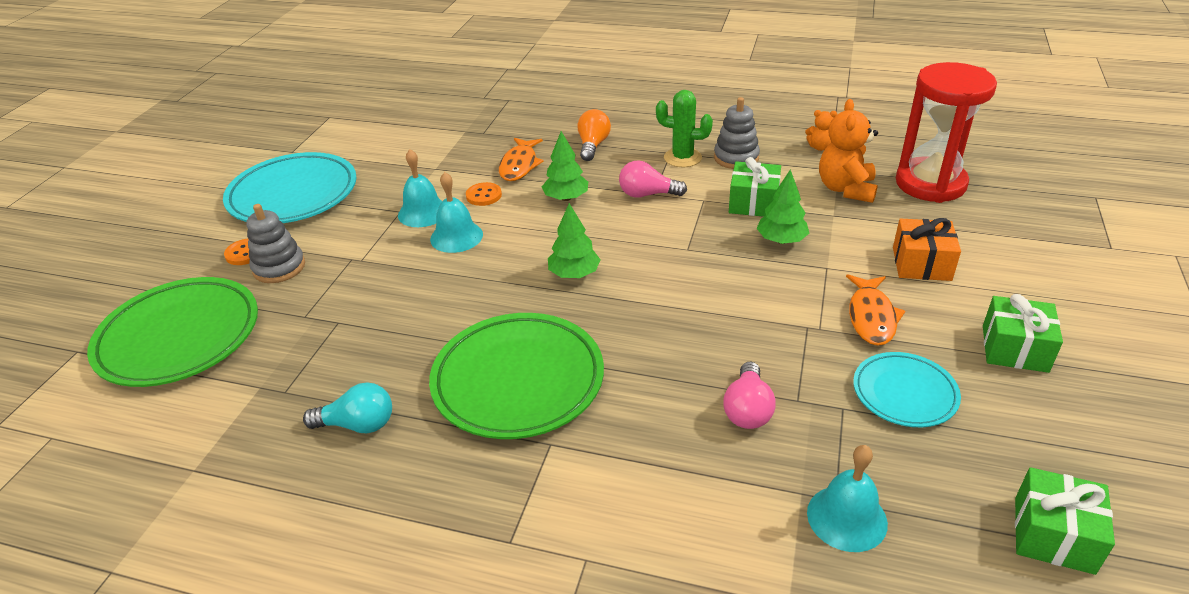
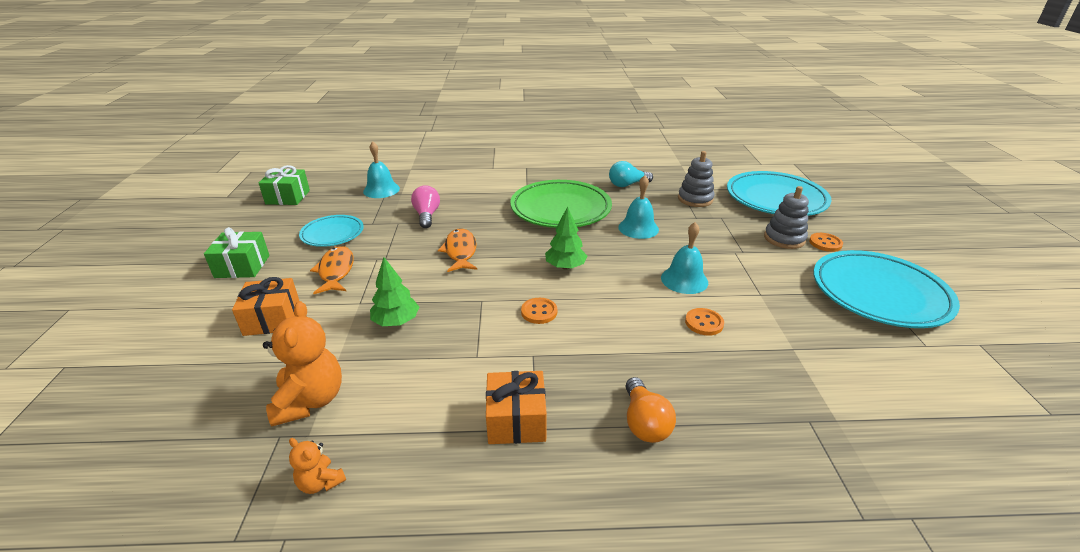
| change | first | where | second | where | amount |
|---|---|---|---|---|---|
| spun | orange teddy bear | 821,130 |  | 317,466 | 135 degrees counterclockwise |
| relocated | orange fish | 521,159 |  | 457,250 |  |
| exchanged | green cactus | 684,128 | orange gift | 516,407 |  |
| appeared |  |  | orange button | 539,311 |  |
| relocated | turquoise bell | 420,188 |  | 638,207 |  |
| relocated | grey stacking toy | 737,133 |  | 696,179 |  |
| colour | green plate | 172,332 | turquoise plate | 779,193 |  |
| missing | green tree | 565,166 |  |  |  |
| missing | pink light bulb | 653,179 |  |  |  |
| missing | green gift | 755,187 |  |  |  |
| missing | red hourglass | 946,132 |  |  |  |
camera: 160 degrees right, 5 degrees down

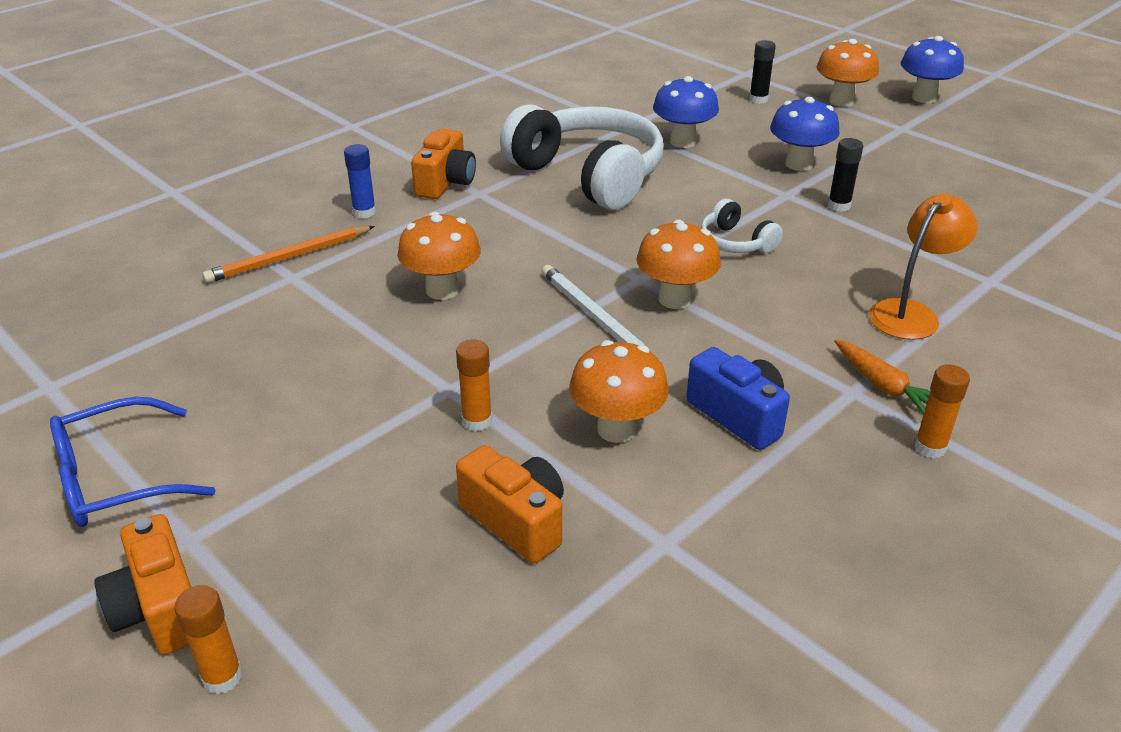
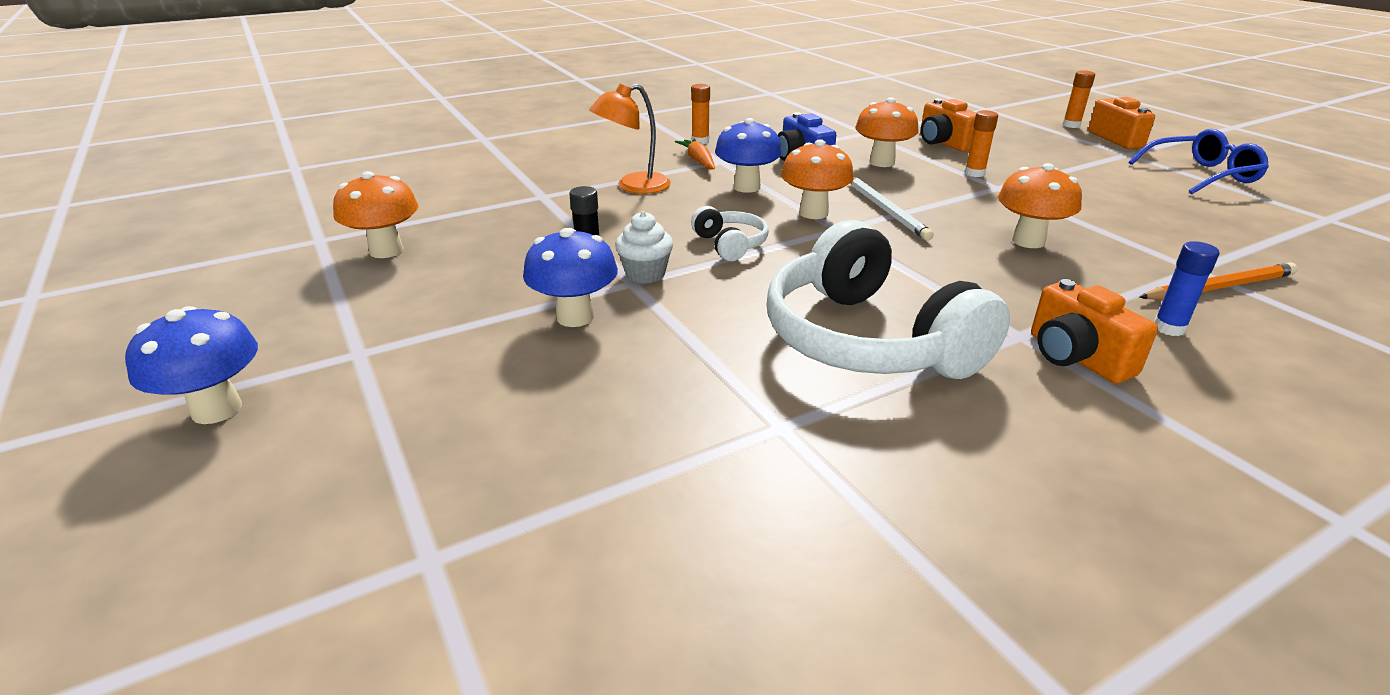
| change | first | where | second | where | amount |
|---|---|---|---|---|---|
| relocated | orange mushroom | 848,73 |  | 375,214 |  |
| appeared |  |  | white cupcake | 644,247 |  |
| relocated | blue mushroom | 686,112 |  | 748,155 |  |
| spun | orange camera | 443,164 |  | 1094,331 | 60 degrees counterclockwise |
| missing | black glue stick | 762,72 |  |  |  |
camera: 165 degrees left, 5 degrees down

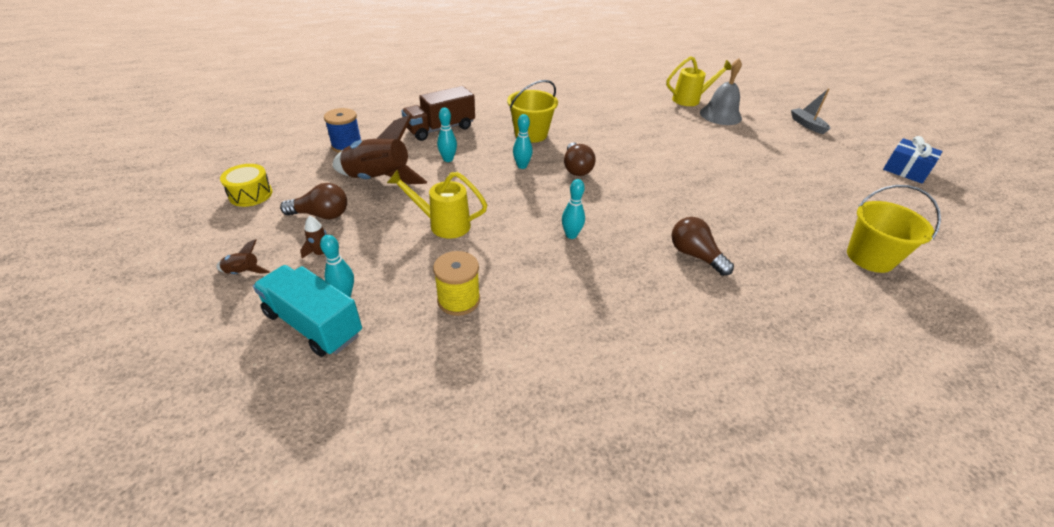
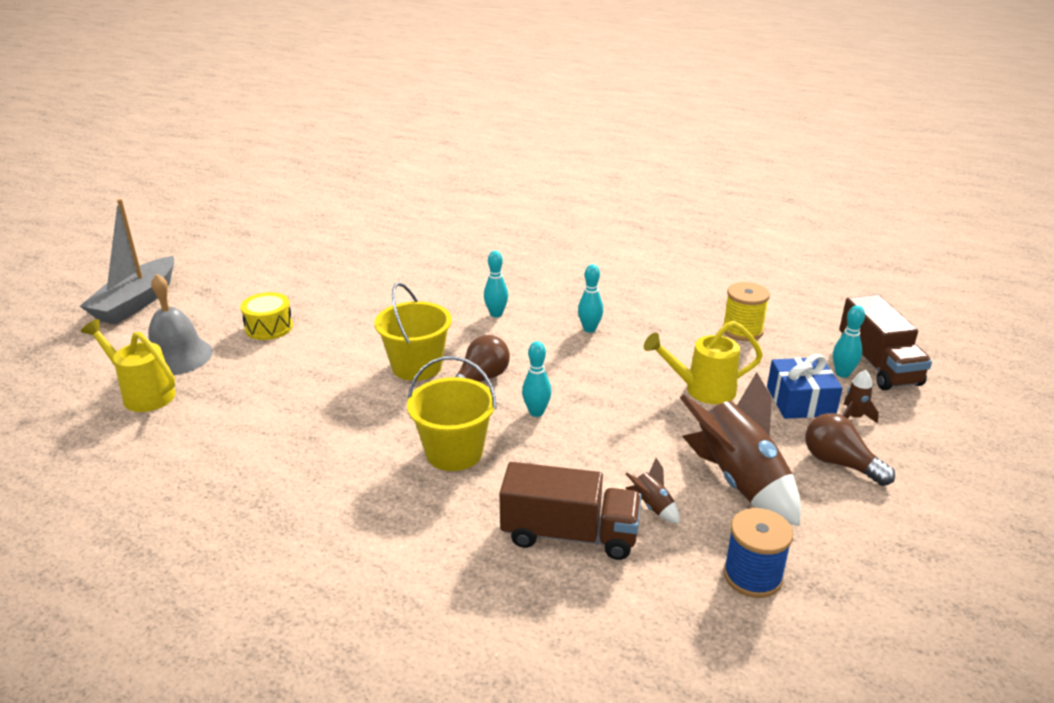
| change | first | where | second | where | amount |
|---|---|---|---|---|---|
| size | grey boat | 811,111 |  | 127,261 | x1.82 |
| relocated | yellow drum | 246,185 |  | 266,316 |  |
| relocated | yellow bucket | 894,229 |  | 413,332 |  |
| relocated | turquoise bowling pin | 447,135 |  | 496,284 |  |
| relocated | brown rocket | 243,256 |  | 652,491 |  |
| spun | yellow watering can | 437,204 |  | 703,362 | 120 degrees clockwise |
| relocated | blue gift | 913,159 |  | 805,386 |  |
| colour | turquoise truck | 307,311 | brown truck | 885,342 |  |
| missing | brown light bulb | 702,246 |  |  |  |
camera: 135 degrees left, 10 degrees down

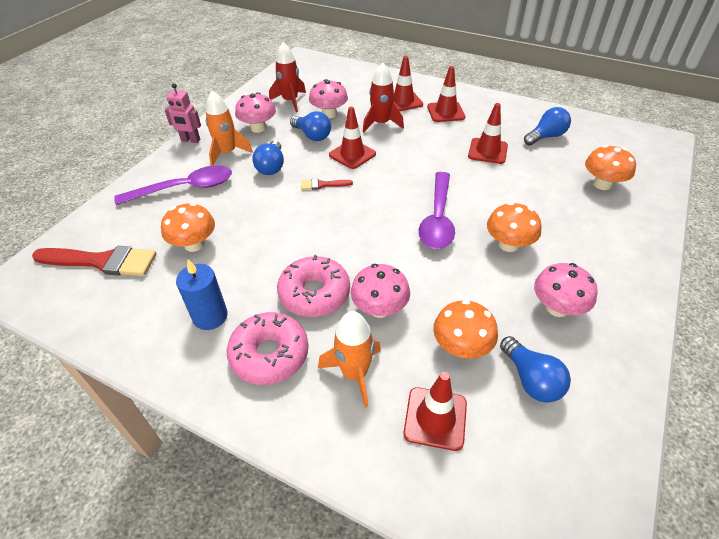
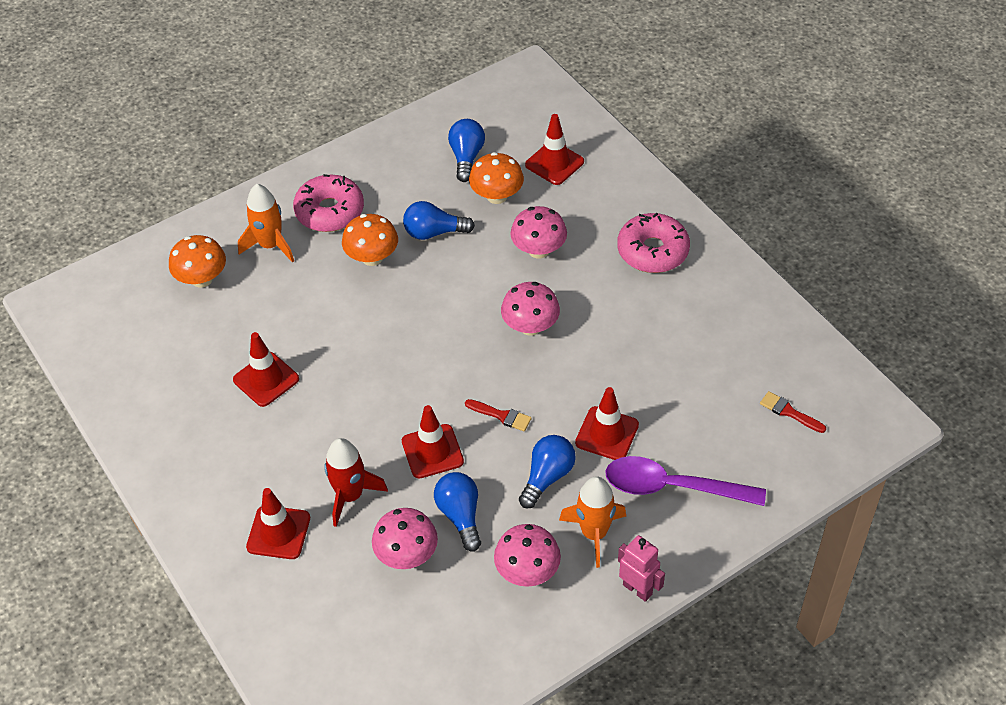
| change | first | where | second | where | amount |
|---|---|---|---|---|---|
| relocated | orange rocket | 349,359 |  | 266,223 |  |
| relocated | pink donut | 313,286 |  | 328,203 |  |
| relocated | blue light bulb | 547,126 |  | 439,220 |  |
| relocated | pink mushroom | 566,290 |  | 530,309 |  |
| relocated | red traffic cone | 446,94 |  | 607,423 |  |
| size | red brush | 94,261 |  | 793,412 | x0.48 |
| missing | orange mushroom | 188,227 |  |  |  |
| missing | blue candle | 202,294 |  |  |  |
| missing | red rocket | 287,77 |  |  |  |
| missing | purple spoon | 437,210 |  |  |  |
camera: 150 degrees left, 5 degrees up

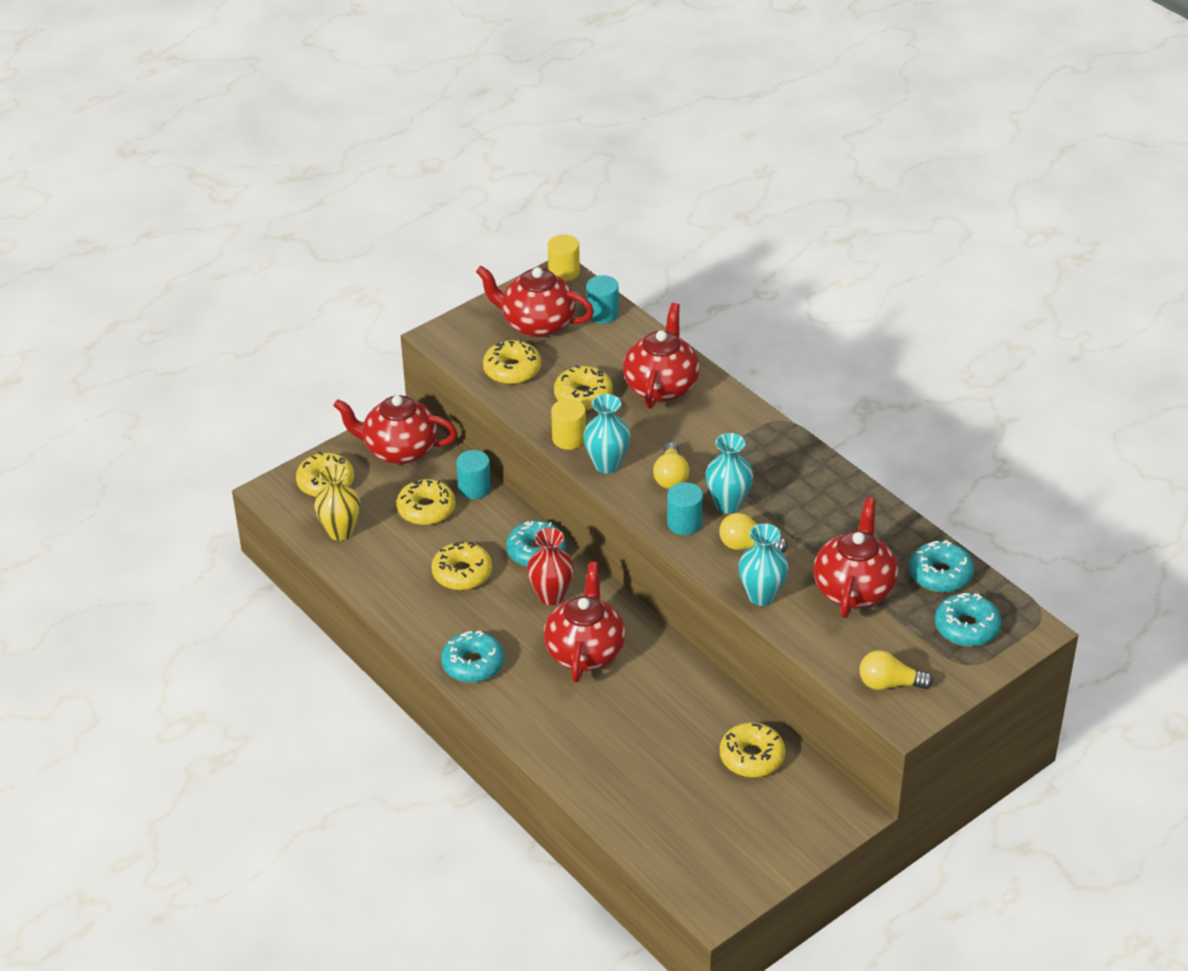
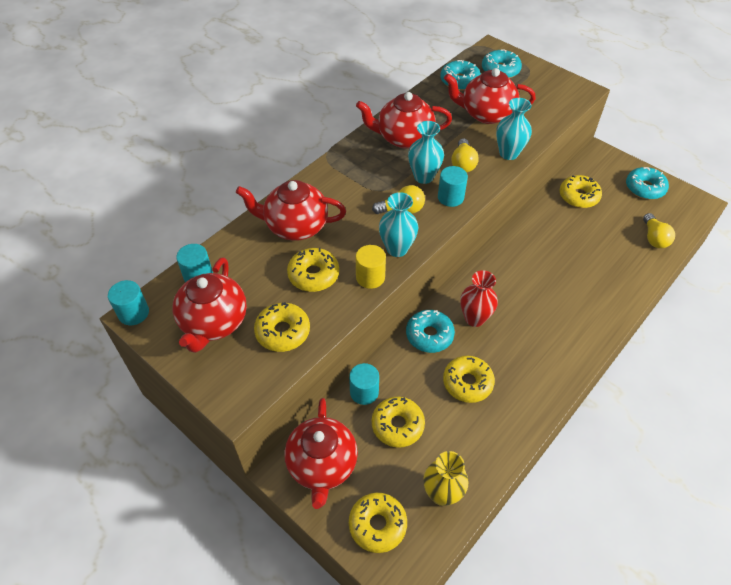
| change | first | where | second | where | amount |
|---|---|---|---|---|---|
| colour | yellow cylinder | 564,258 | turquoise cylinder | 128,302 |  |
| relocated | red teapot | 584,622 |  | 404,120 |  |
| relocated | turquoise donut | 472,656 |  | 647,183 |  |
| relocated | yellow light bulb | 896,670 |  | 659,230 |  |
camera: 100 degrees left, 10 degrees up

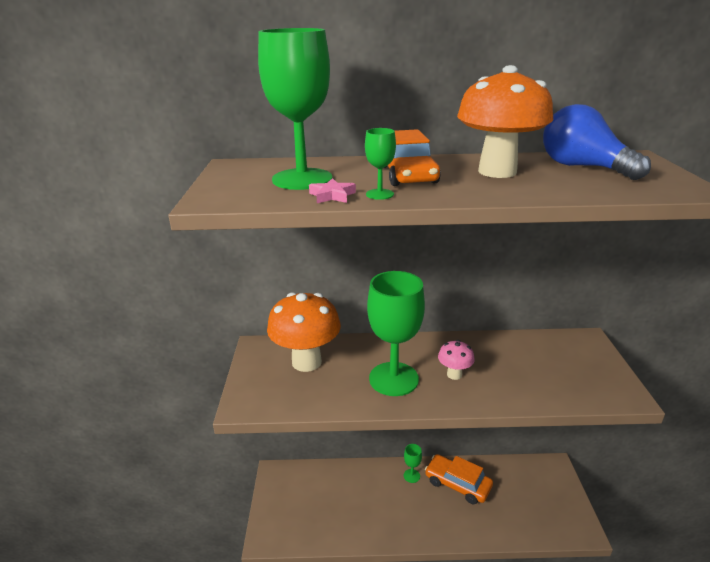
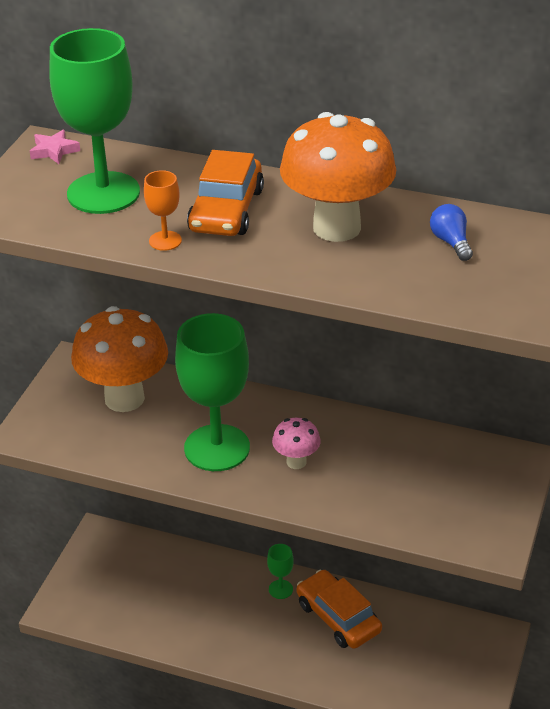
| change | first | where | second | where | amount |
|---|---|---|---|---|---|
| relocated | pink star | 332,190 |  | 55,147 |  |
| colour | green goblet | 380,164 | orange goblet | 163,210 |  |
| size | blue light bulb | 597,142 |  | 451,232 | x0.47 |
camera: 20 degrees right, 10 degrees up

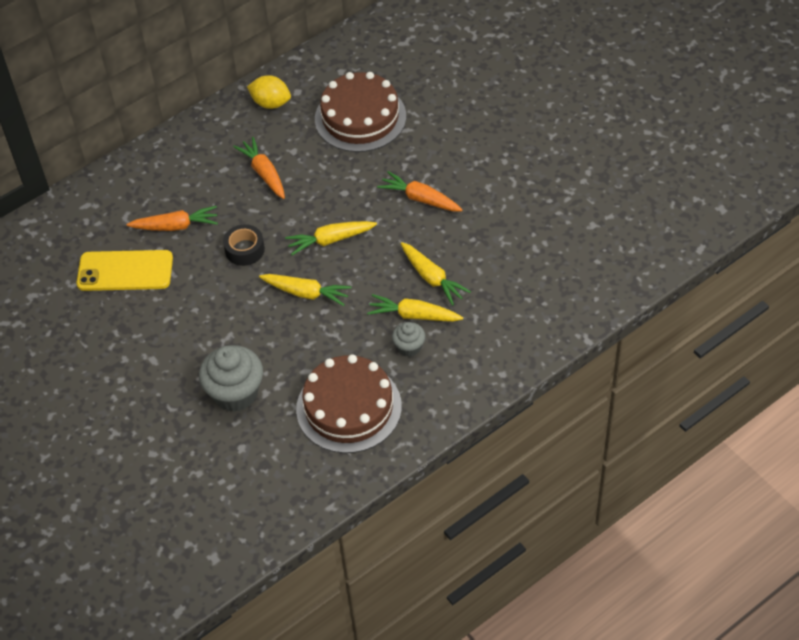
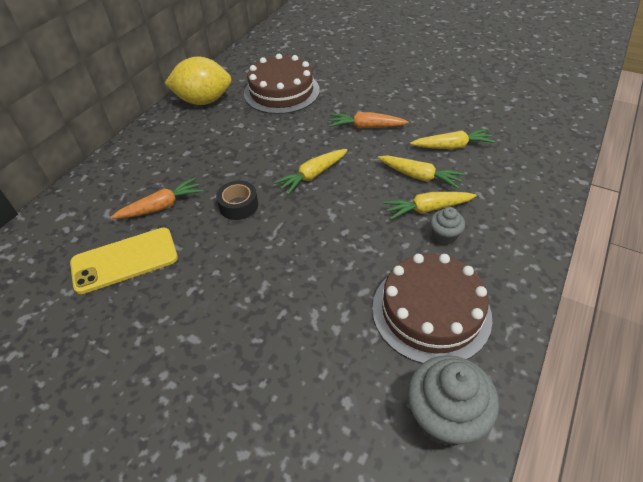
| change | first | where | second | where | amount |
|---|---|---|---|---|---|
| size | yellow lemon | 269,92 |  | 198,80 | x1.62 |
| relocated | grey cupcake | 231,378 |  | 453,400 |  |
| relocated | yellow carrot | 305,290 |  | 452,139 |  |
| missing | orange carrot | 259,168 |  |  |  |
camera: 25 degrees left, 5 degrees down

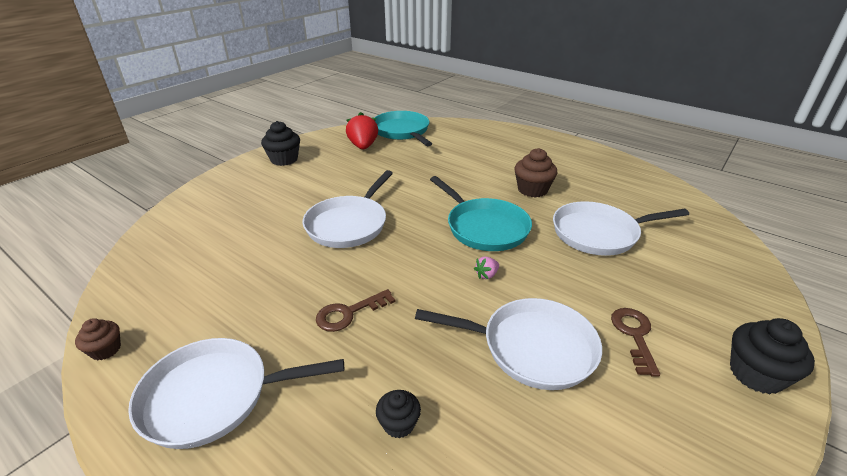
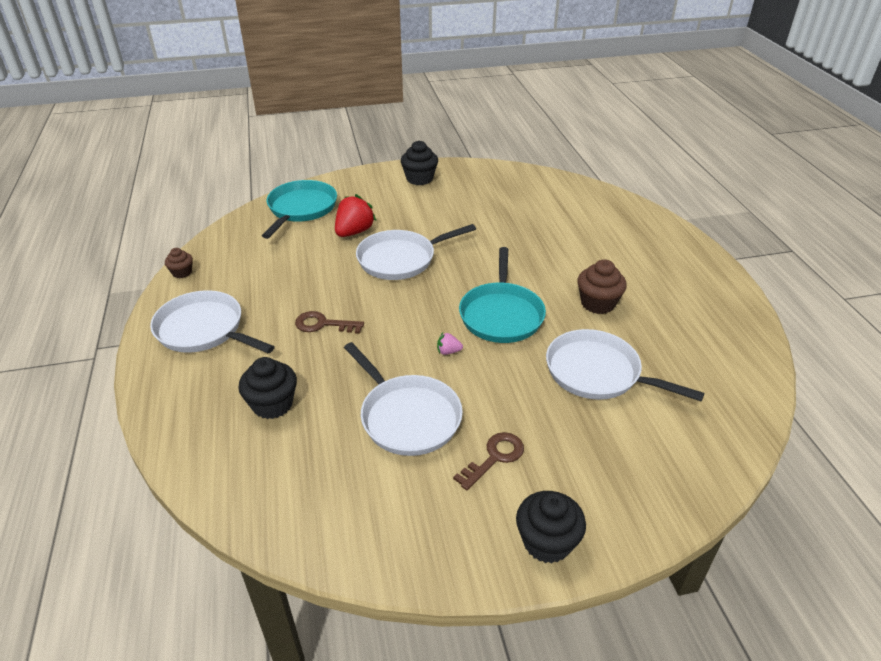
| change | first | where | second | where | amount |
|---|---|---|---|---|---|
| size | black cupcake | 398,414 |  | 267,388 | x1.68 |
| relocated | turquoise pan | 403,128 |  | 299,209 |  |
| relocated | red strawberry | 362,131 |  | 355,215 |  |
camera: 40 degrees right, 5 degrees up

